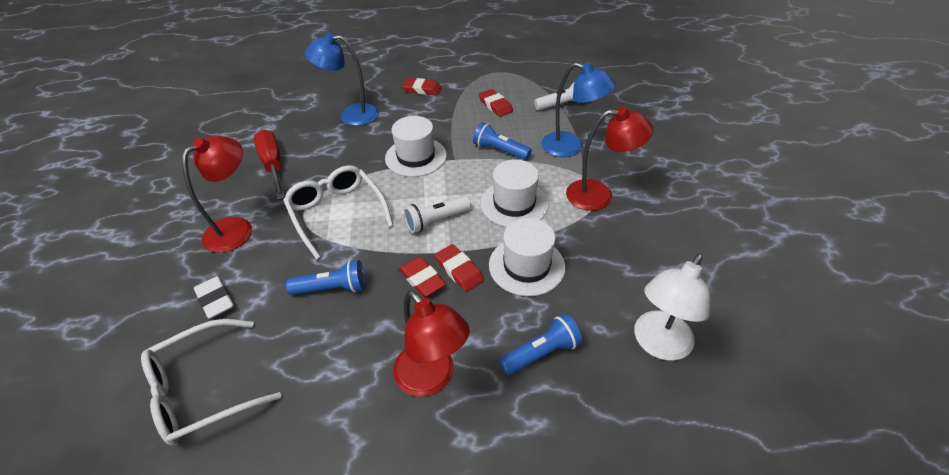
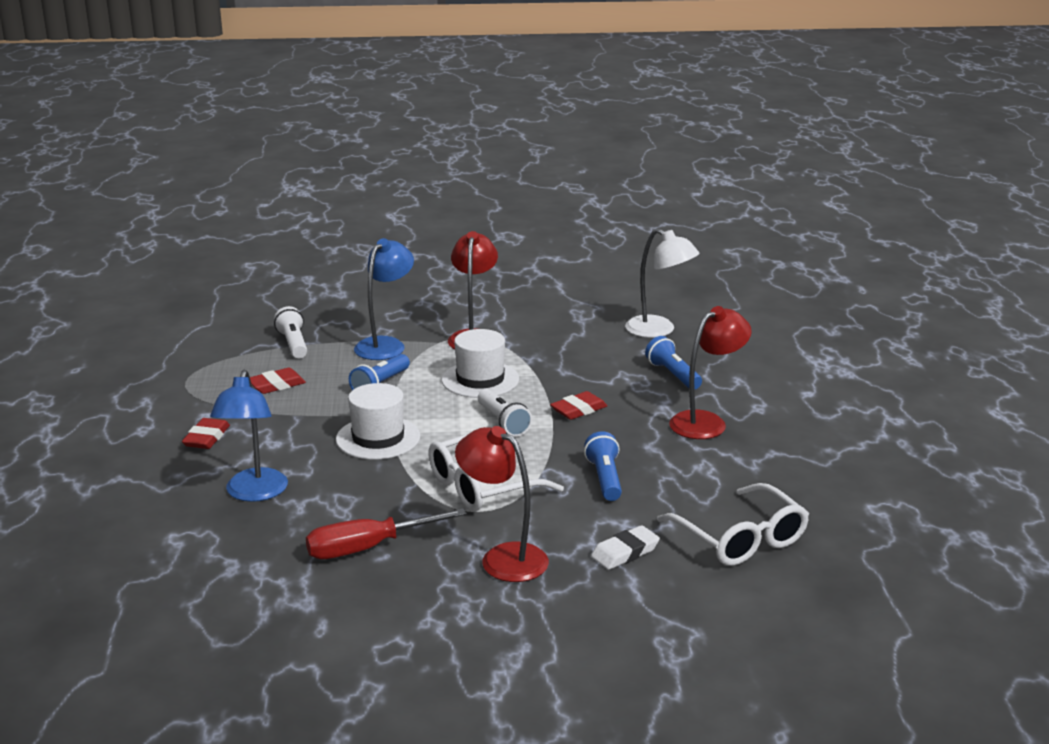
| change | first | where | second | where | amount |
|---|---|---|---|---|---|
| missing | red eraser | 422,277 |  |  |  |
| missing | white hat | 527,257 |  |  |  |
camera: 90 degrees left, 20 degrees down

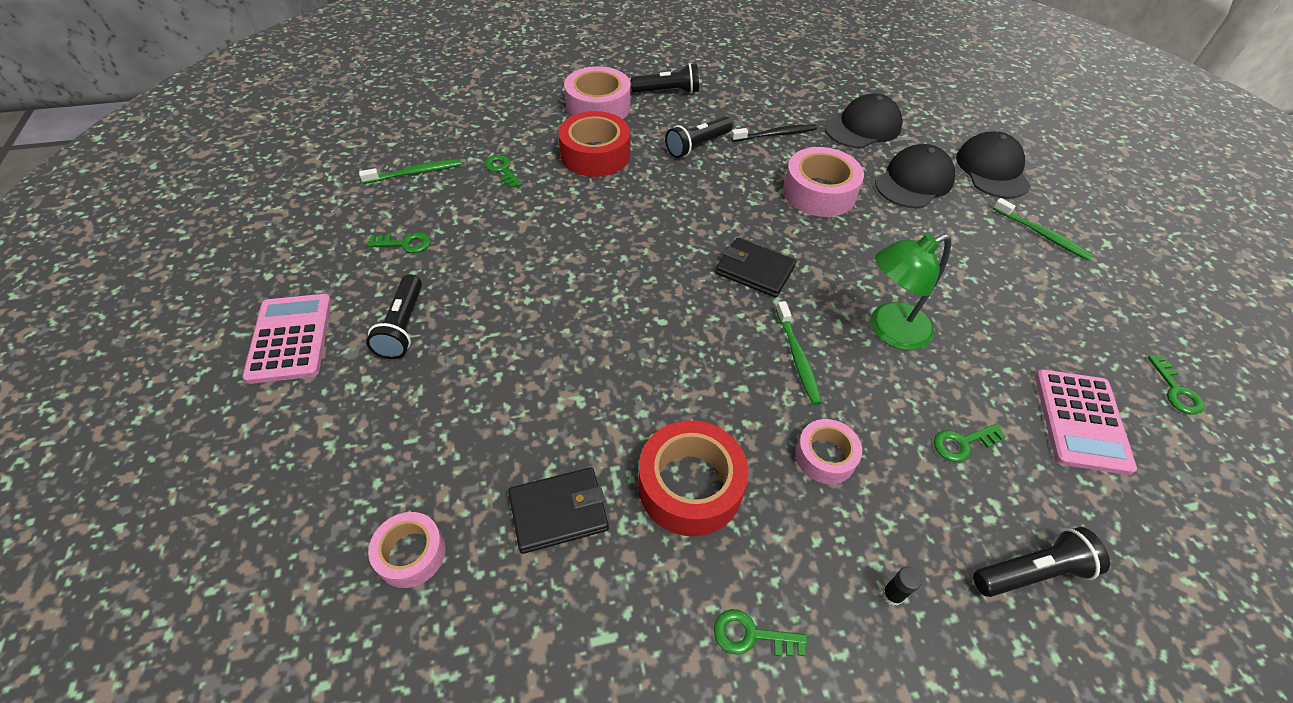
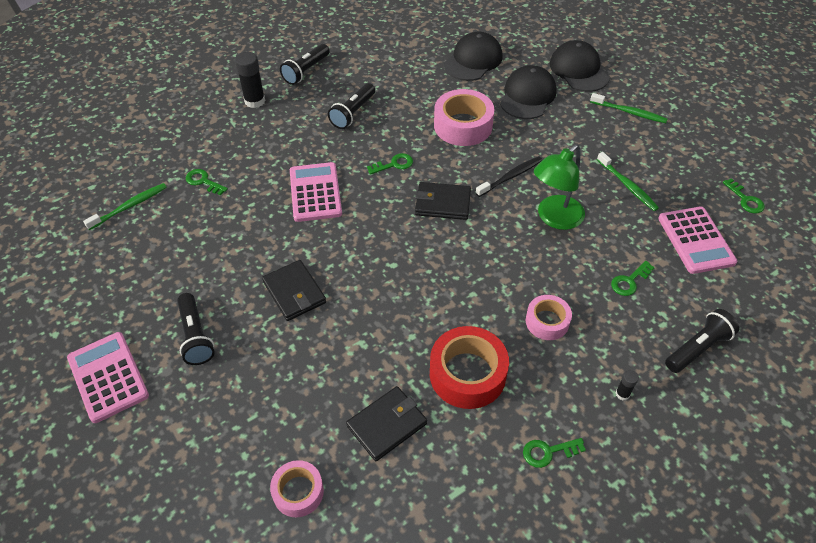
| change | first | where | second | where | amount |
|---|---|---|---|---|---|
| exchanged | pink tape | 597,92 | black glue stick | 250,80 |  |
| appeared |  |  | black wallet | 294,290 |  |
| spun | black flashlight | 665,78 |  | 305,64 | 150 degrees clockwise |
| appeared |  |  | pink calculator | 316,192 |  |
| relocated | green key | 399,242 |  | 390,164 |  |
| relocated | black toothbrush | 774,133 |  | 509,176 |  |
| relocated | green toothbrush | 799,353 |  | 628,181 |  |
| missing | red tape | 594,144 |  |  |  |
camera: 20 degrees left, 0 degrees up

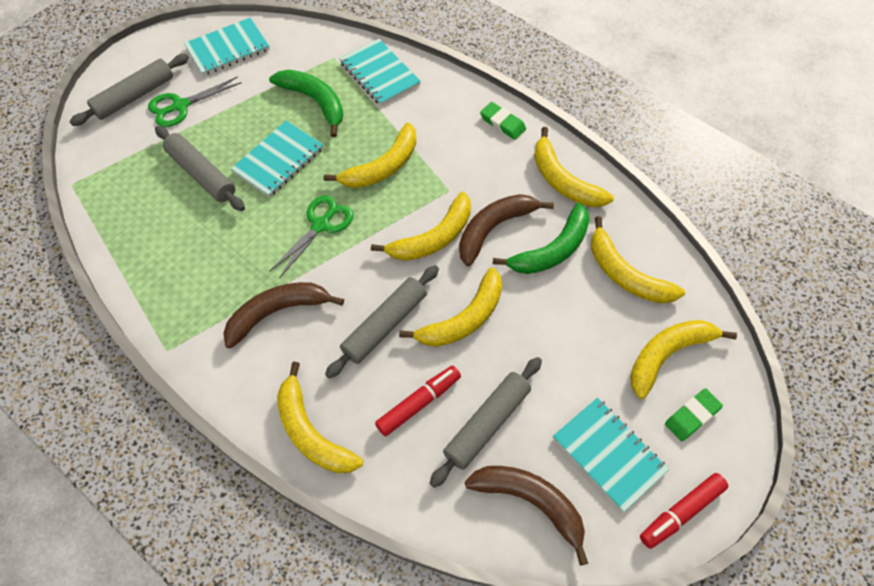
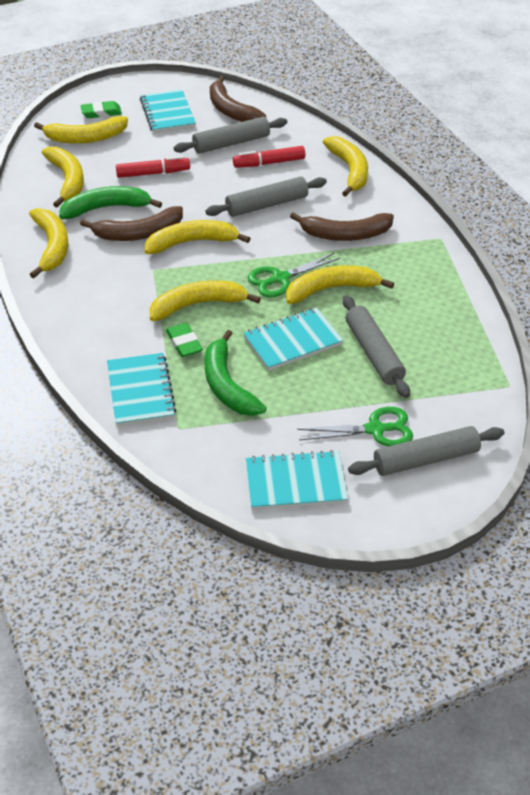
| change | first | where | second | where | amount |
|---|---|---|---|---|---|
| relocated | red marker | 684,511 |  | 153,167 |  |
| relocated | green eraser | 503,121 |  | 184,340 |  |
| relocated | yellow banana | 450,307 |  | 340,284 |  |
camera: 155 degrees left, 15 degrees down

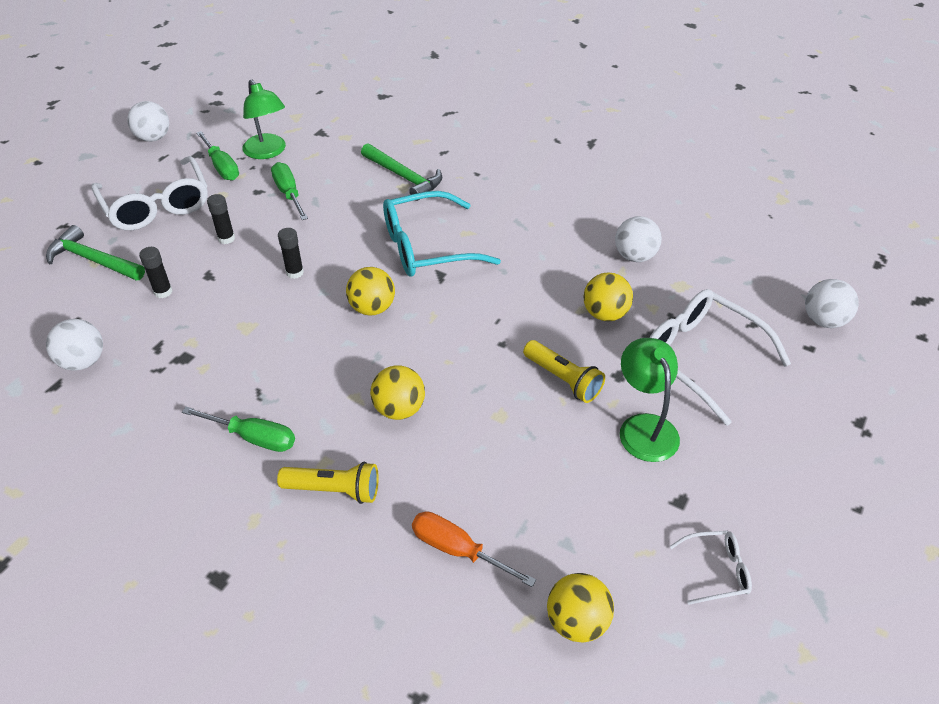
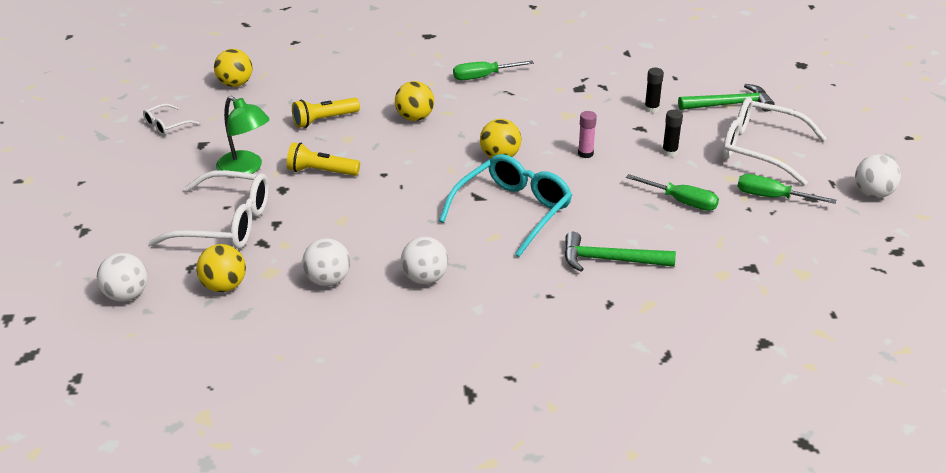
| change | first | where | second | where | amount |
|---|---|---|---|---|---|
| relocated | yellow ball | 608,297 |  | 221,268 |  |
| relocated | yellow flashlight | 328,483 |  | 326,113 |  |
| relocated | white ball | 74,345 |  | 425,260 |  |
| colour | black glue stick | 291,253 | pink glue stick | 587,134 |  |
| missing | green lamp | 264,119 |  |  |  |
| missing | orange screwdriver | 474,549 |  |  |  |
camera: 145 degrees right, 10 degrees down

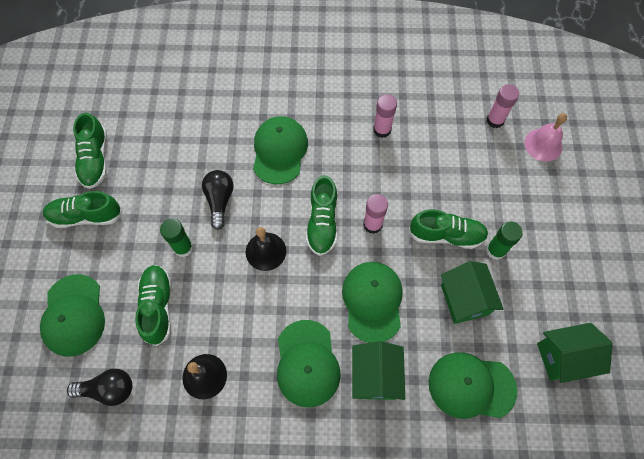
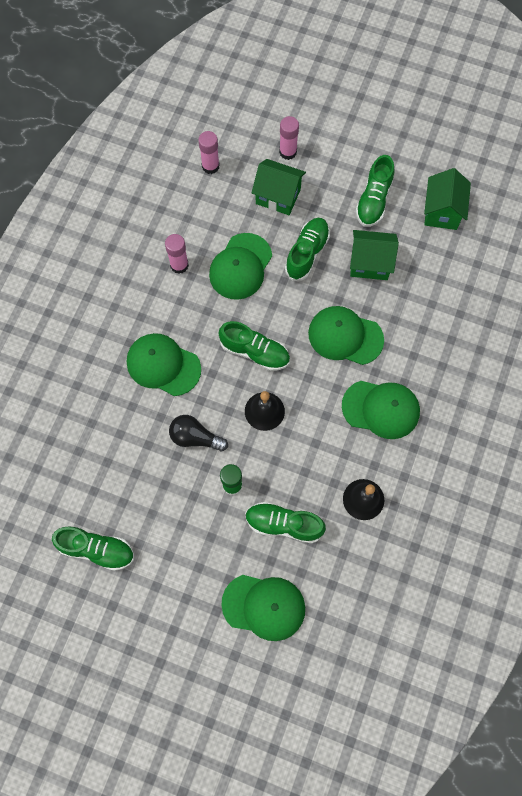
| change | first | where | second | where | amount |
|---|---|---|---|---|---|
| relocated | green cap | 473,385 |  | 240,266 |  |
| relocated | green house | 378,370 |  | 278,187 |  |
| relocated | pink glue stick | 375,214 |  | 289,138 |  |
| relocated | green shoe | 82,209 |  | 375,191 |  |
| missing | black light bulb | 99,387 |  |  |  |
| missing | green glue stick | 504,241 |  |  |  |
| missing | pink bell | 545,137 |  |  |  |
camera: 70 degrees left, 5 degrees up

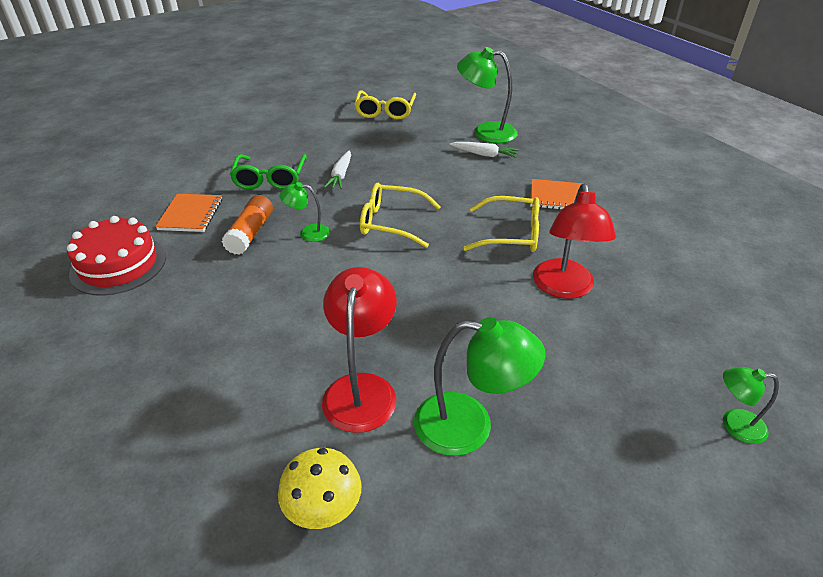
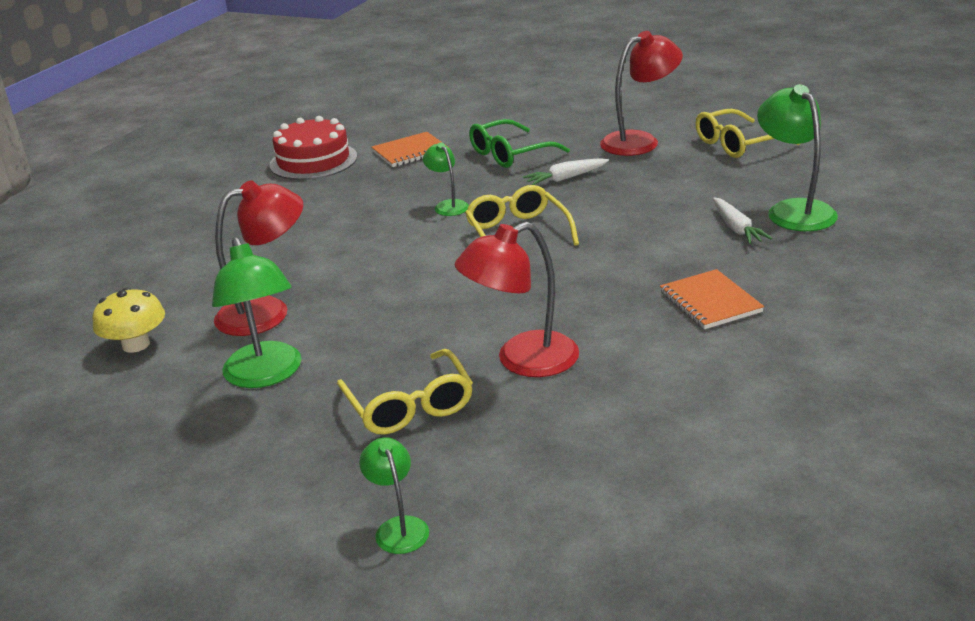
| change | first | where | second | where | amount |
|---|---|---|---|---|---|
| relocated | yellow glasses | 501,224 |  | 405,392 |  |
| appeared |  |  | red lamp | 641,93 |  |
| missing | orange glue stick | 247,225 |  |  |  |
camera: 60 degrees right, 10 degrees down

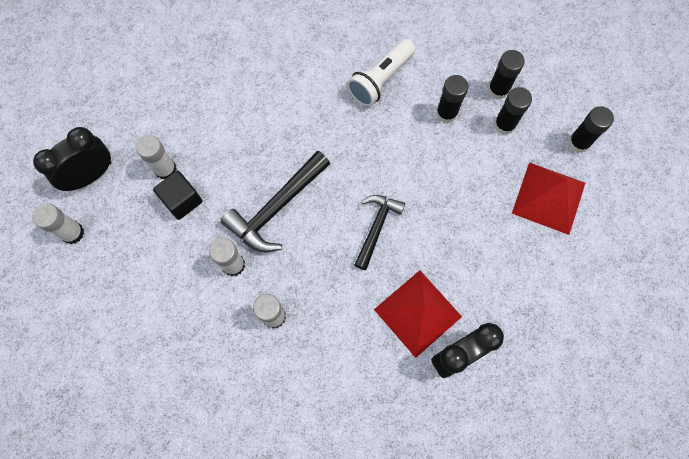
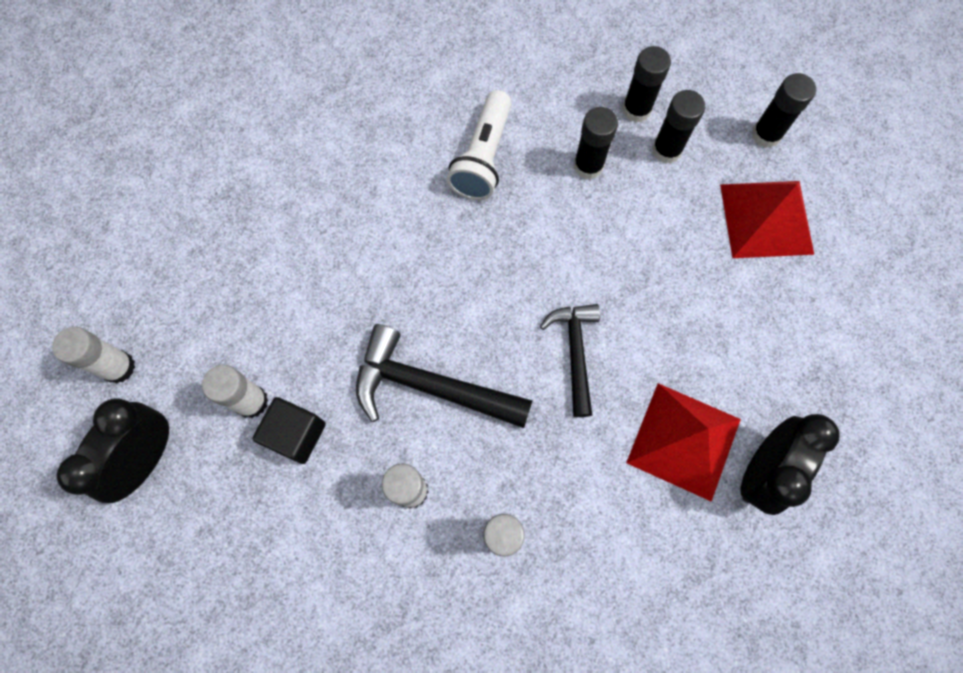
| change | first | where | second | where | amount |
|---|---|---|---|---|---|
| relocated | white glue stick | 58,223 |  | 93,355 |  |
| spun | black hammer | 275,201 |  | 444,376 | 90 degrees clockwise |
camera: 25 degrees left, 0 degrees up

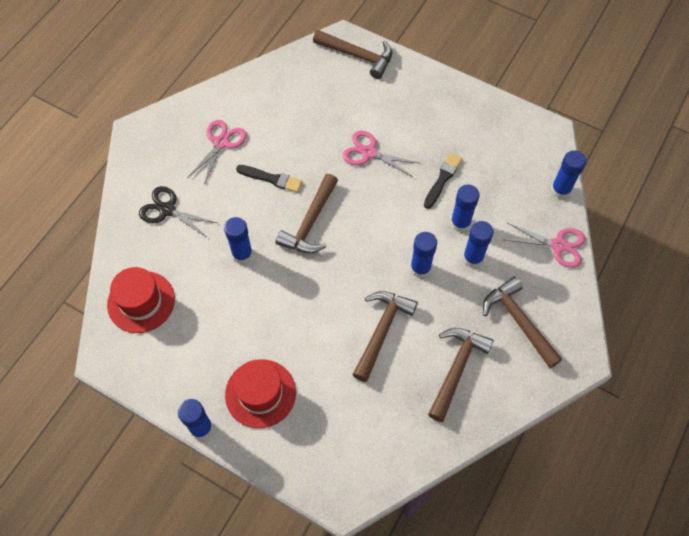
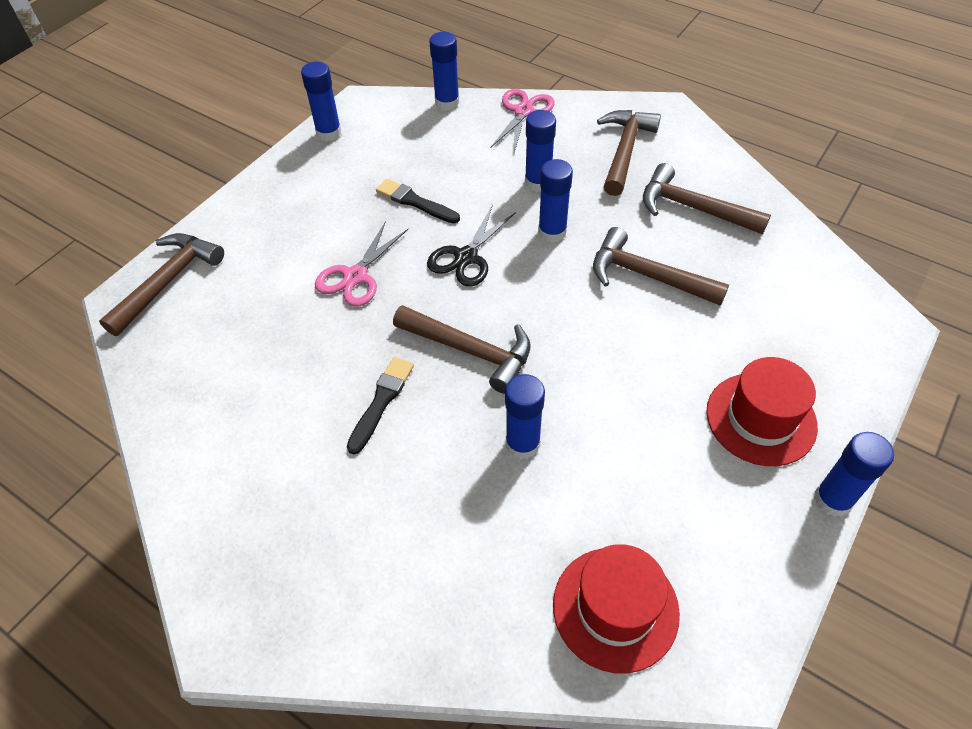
| change | first | where | second | where | amount |
|---|---|---|---|---|---|
| relocated | blue glue stick | 465,208 |  | 321,101 |  |
| relocated | black scissors | 178,212 |  | 471,245 |  |
| spun | brown hammer | 522,322 |  | 629,153 | 135 degrees clockwise |
| missing | pink scissors | 217,152 |  |  |  |
camera: 85 degrees left, 10 degrees down

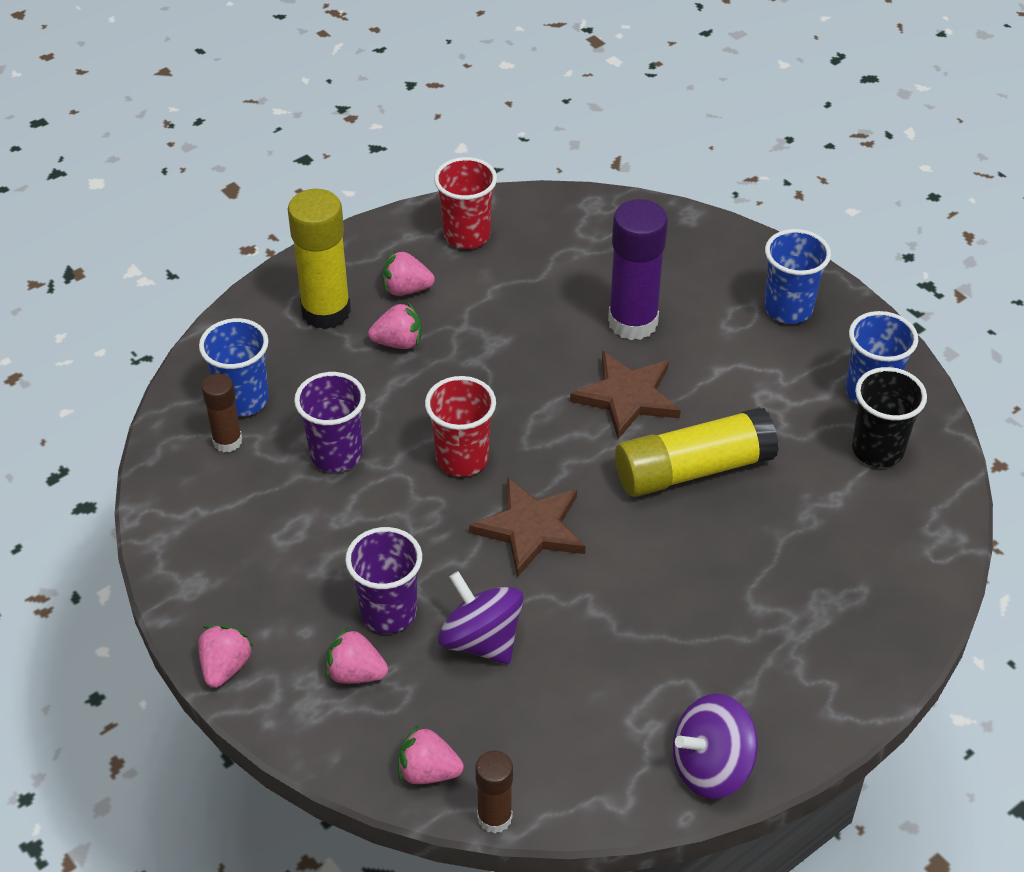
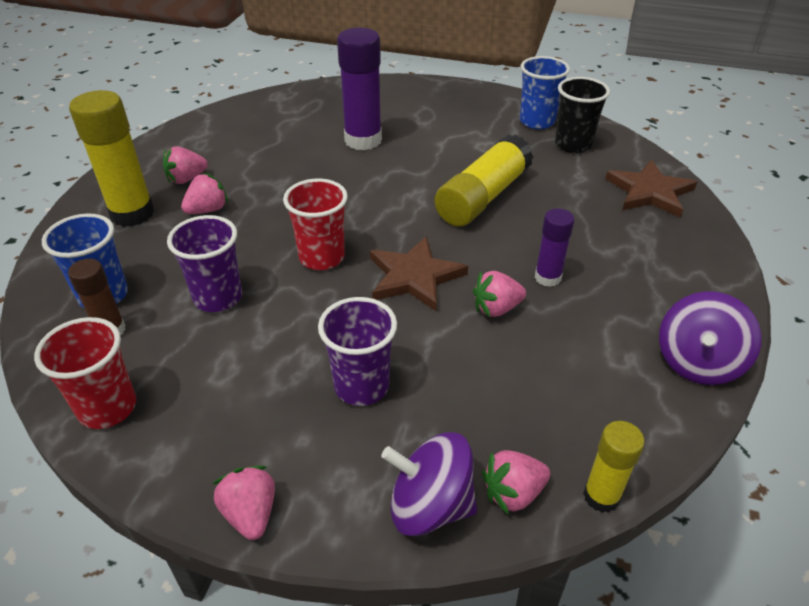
| change | first | where | second | where | amount |
|---|---|---|---|---|---|
| relocated | red cup | 465,203 |  | 85,373 |  |
| relocated | purple spinning top | 481,617 |  | 429,484 |  |
| relocated | pink strawberry | 356,655 |  | 499,294 |  |
| appeared |  |  | purple glue stick | 555,247 |  |
| colour | brown glue stick | 494,792 | yellow glue stick | 614,467 |  |
| relocated | brown star | 625,395 |  | 651,189 |  |
| missing | blue cup | 797,276 |  |  |  |
camera: 35 degrees left, 5 degrees down

